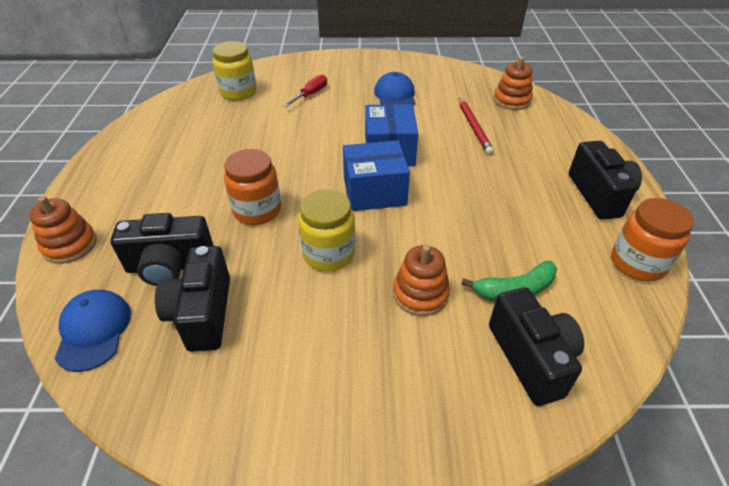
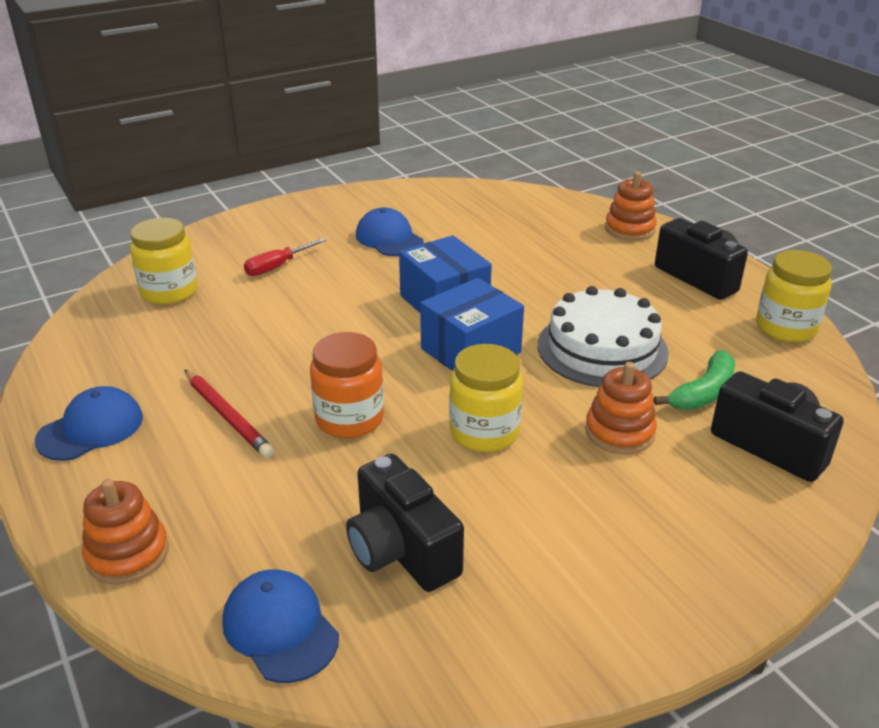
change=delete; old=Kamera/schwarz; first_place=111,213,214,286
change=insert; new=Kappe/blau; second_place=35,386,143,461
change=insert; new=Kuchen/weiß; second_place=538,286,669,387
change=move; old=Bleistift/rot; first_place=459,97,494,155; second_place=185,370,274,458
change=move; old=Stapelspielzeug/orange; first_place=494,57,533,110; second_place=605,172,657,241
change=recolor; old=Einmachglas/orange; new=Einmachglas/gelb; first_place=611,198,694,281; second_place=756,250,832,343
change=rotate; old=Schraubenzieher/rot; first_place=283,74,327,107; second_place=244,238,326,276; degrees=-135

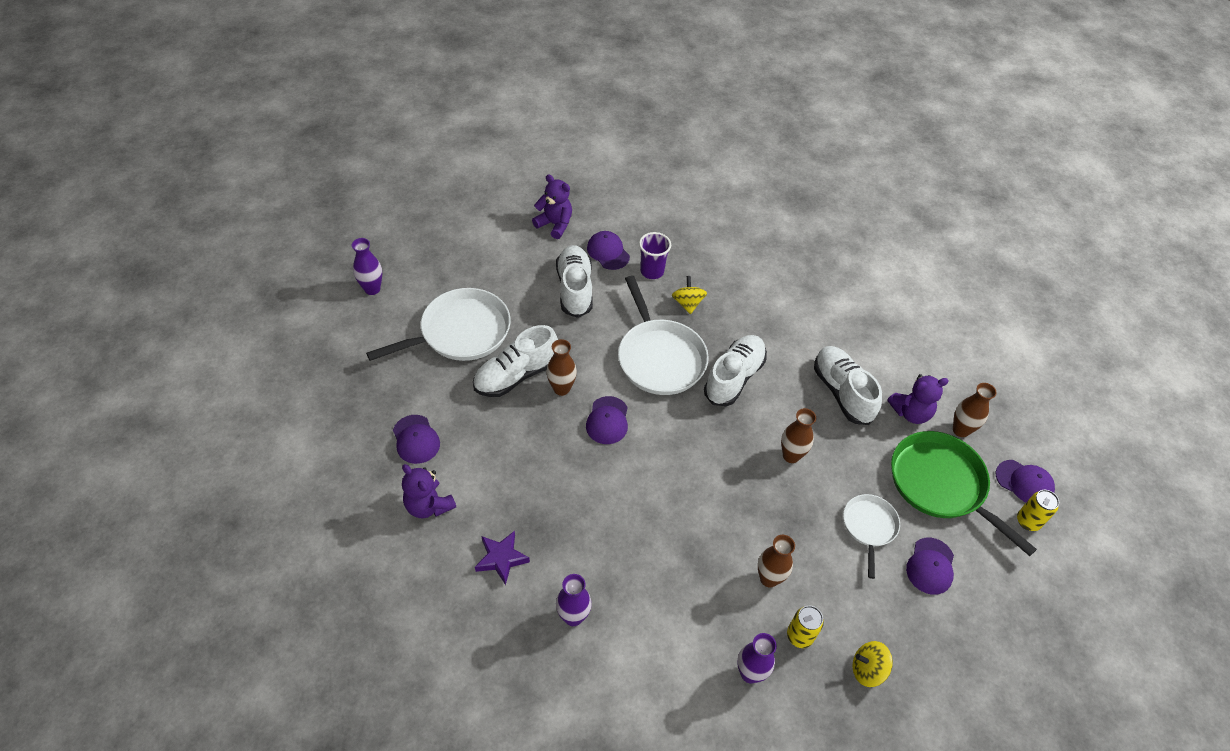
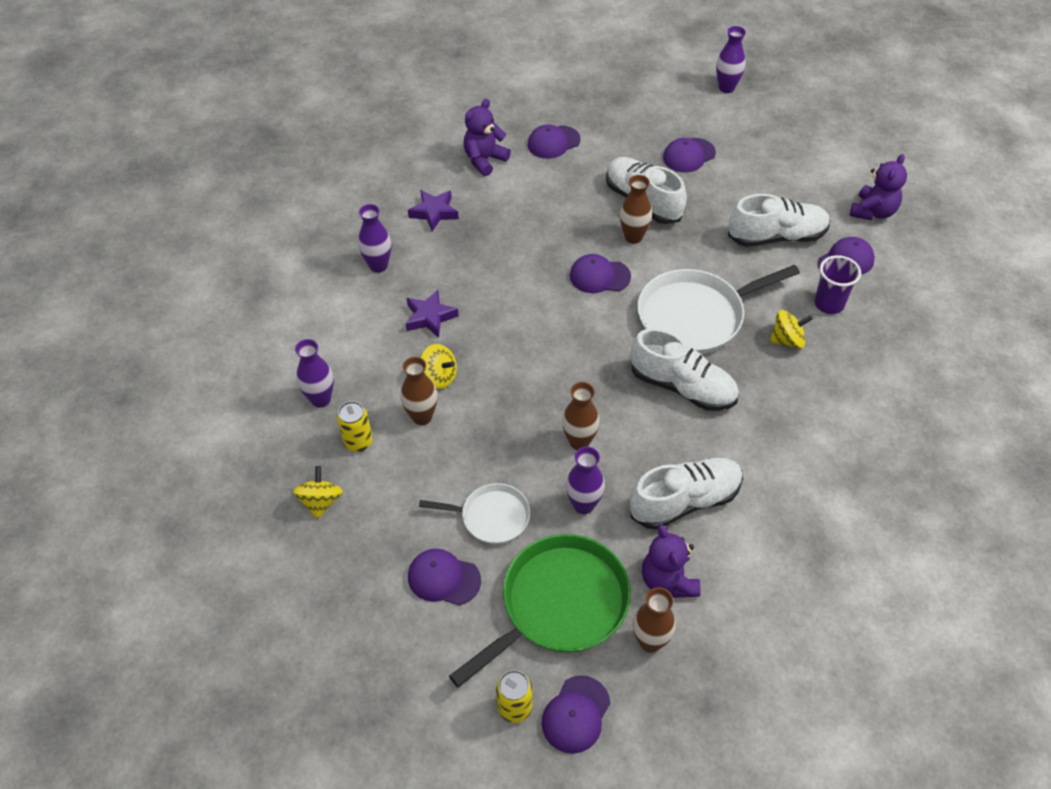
change=insert; new=Stern/lila; second_place=406,290,459,338
change=insert; new=Kreisel/gelb; second_place=420,344,457,389
change=insert; new=Vase/lila; second_place=566,446,605,514
change=replace; old=Pfanne/weiß; new=Kappe/lila; first_place=366,288,511,361; second_place=663,138,716,172

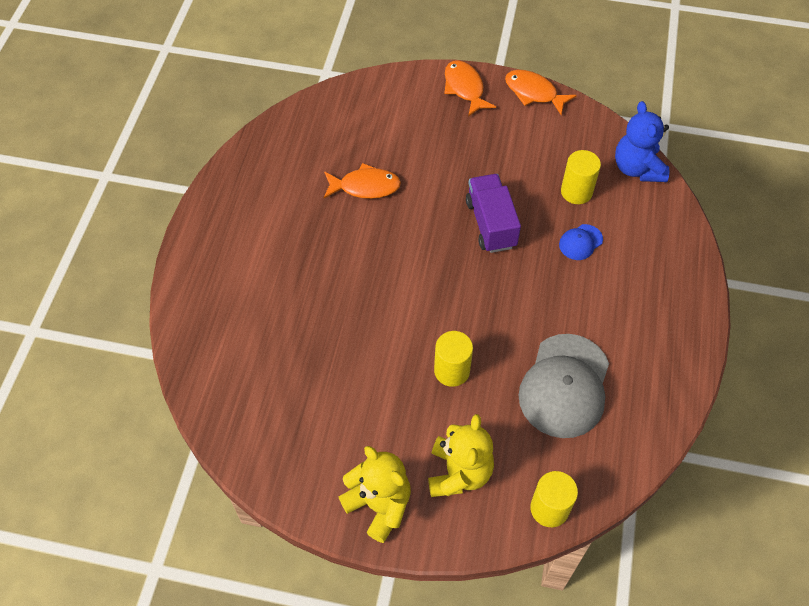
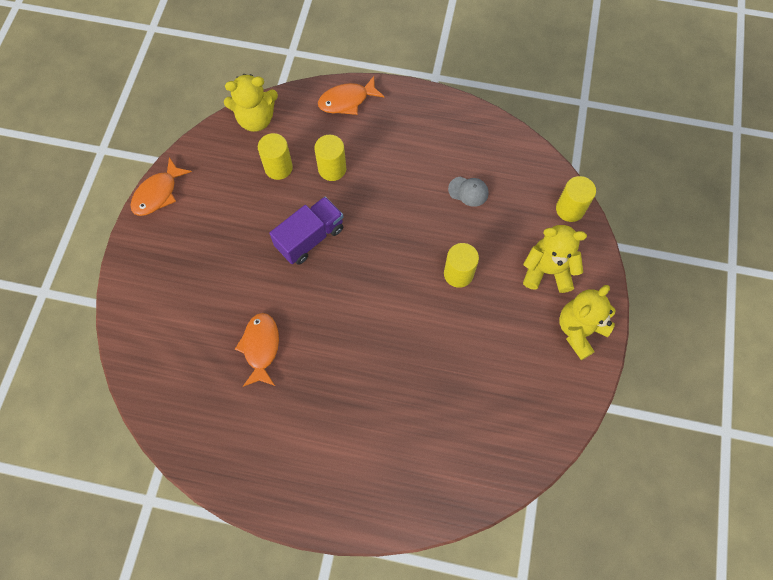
change=move; old=Fisch/orange; first_place=444,60,496,117; second_place=318,76,385,115
change=replace; old=Kappe/blau; new=Vollzylinder/gelb; first_place=559,224,603,260; second_place=314,135,346,181
change=recolor; old=Teddybär/blau; new=Teddybär/gelb; first_place=615,101,669,182; second_place=224,74,278,132
change=rotate; old=Lastwagen/lila; first_place=466,174,521,253; second_place=269,196,343,265; degrees=150
change=resize; old=Kappe/grau; first_place=518,334,609,438; second_place=448,177,489,207; factor=0.45

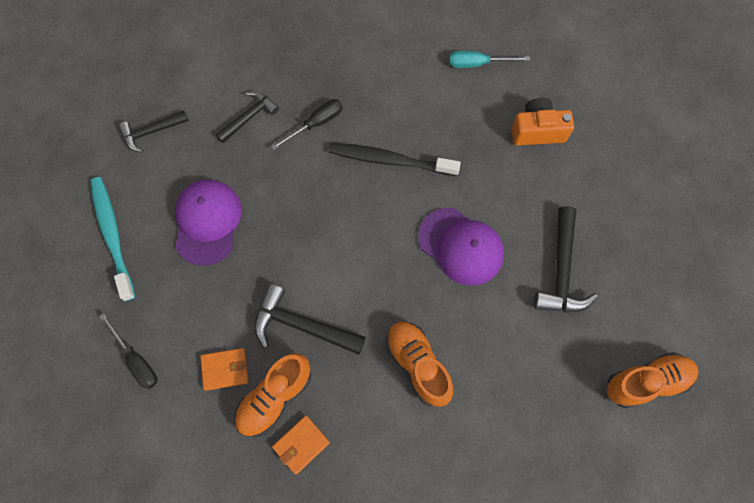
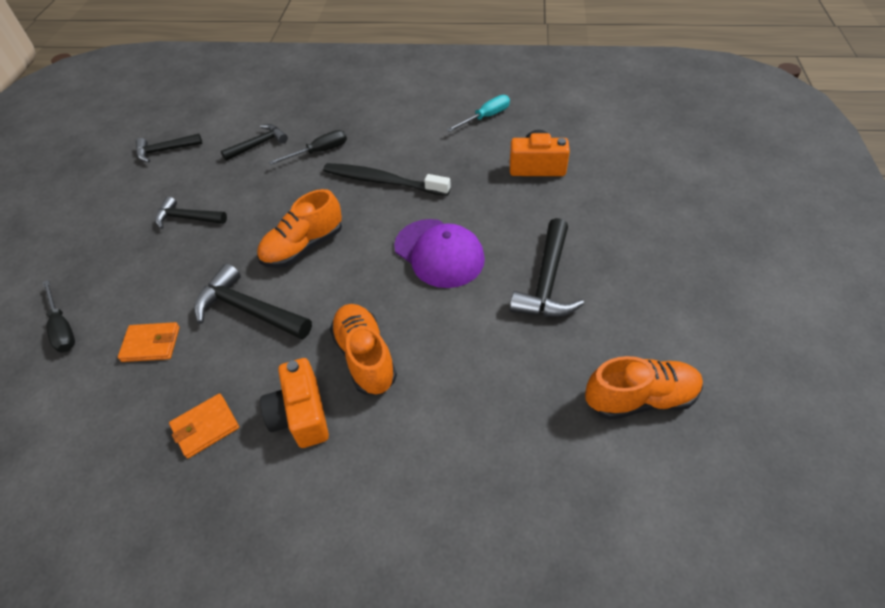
change=delete; old=Zahnbürste/türkis; first_place=90,177,135,301
change=insert; new=Kamera/orange; second_place=260,358,329,448
change=move; old=Schuh/orange; first_place=234,353,311,437; second_place=257,189,342,268
change=replace; old=Kappe/lila; new=Hammer/schwarz; first_place=175,180,242,266; second_place=155,196,227,229
change=rotate; old=Schraubenzieher/türkis; first_place=449,51,530,68; second_place=447,95,510,132; degrees=135

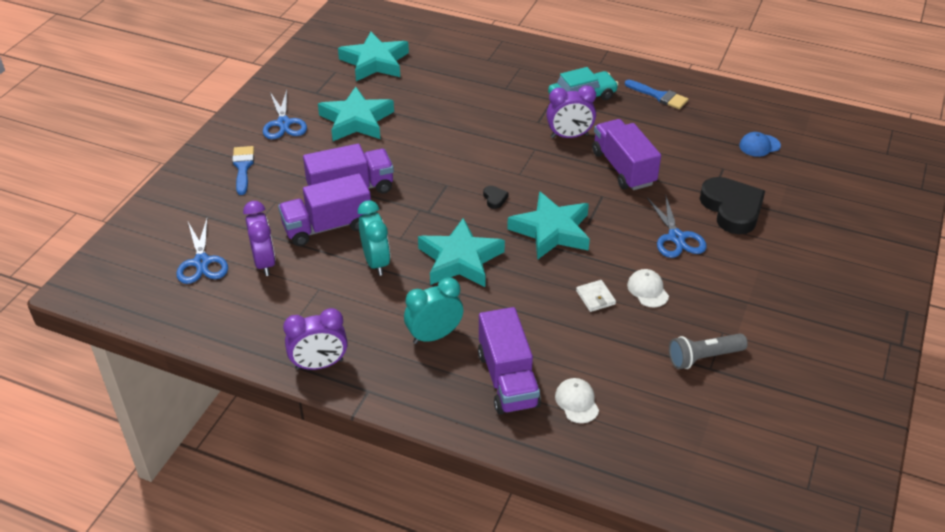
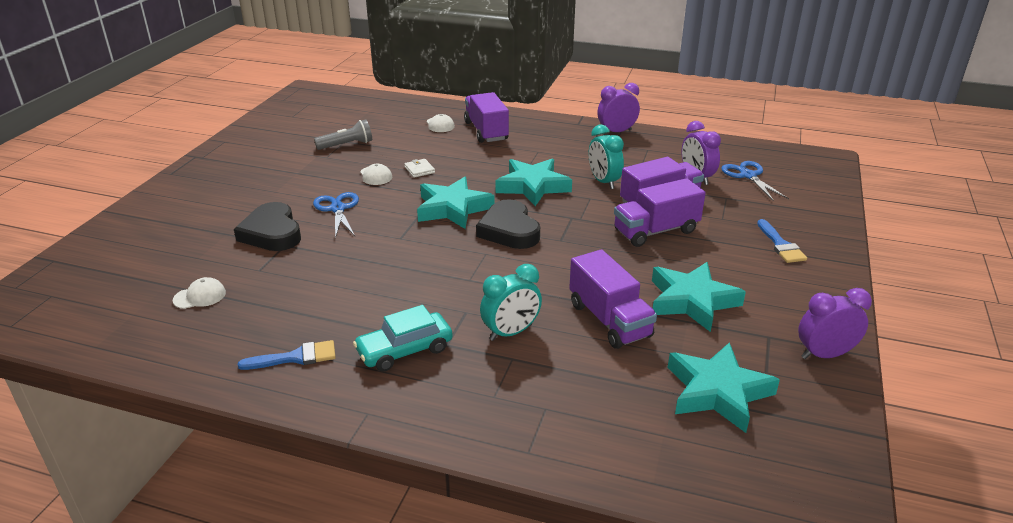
change=delete; old=Schere/blau; first_place=263,90,307,139
change=move; old=Wecker/türkis; first_place=404,277,463,344; second_place=480,264,542,341
change=move; old=Wecker/lila; first_place=546,85,596,138; second_place=798,288,872,359
change=move; old=Lastwagen/lila; first_place=592,119,661,190; second_place=569,249,657,349
change=recolor; old=Kappe/blau; new=Kappe/weiß; first_place=739,132,781,157; second_place=173,277,226,309
change=rotate; old=Pinsel/blau; first_place=625,80,688,109; second_place=238,340,336,370; degrees=135
change=resize; old=Herz/schwarz; first_place=483,186,509,209; second_place=476,199,540,249; factor=2.46

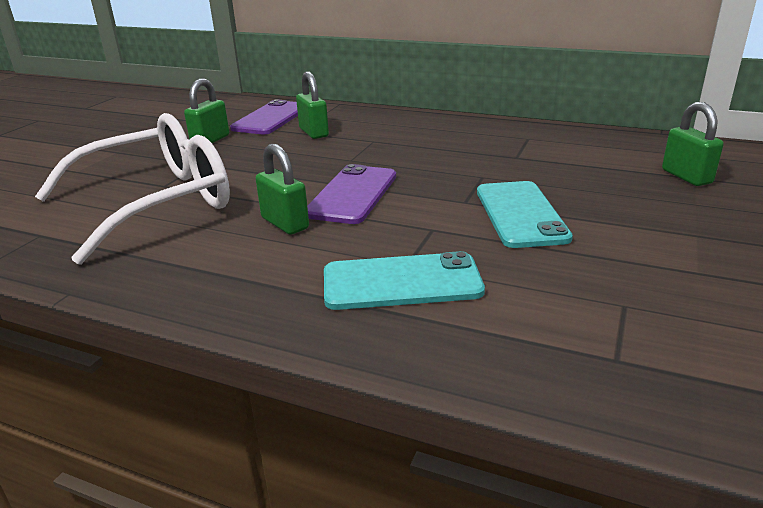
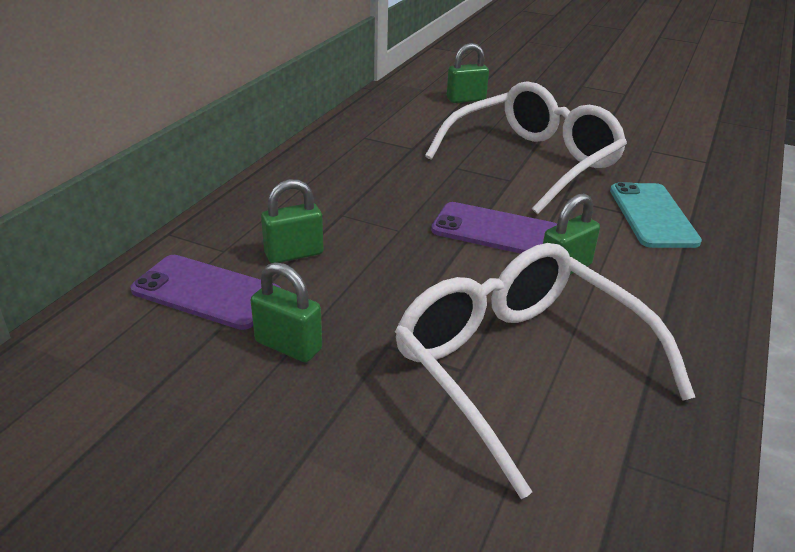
change=replace; old=Handy/türkis; new=Brille/weiß; first_place=477,181,573,248; second_place=425,81,627,214

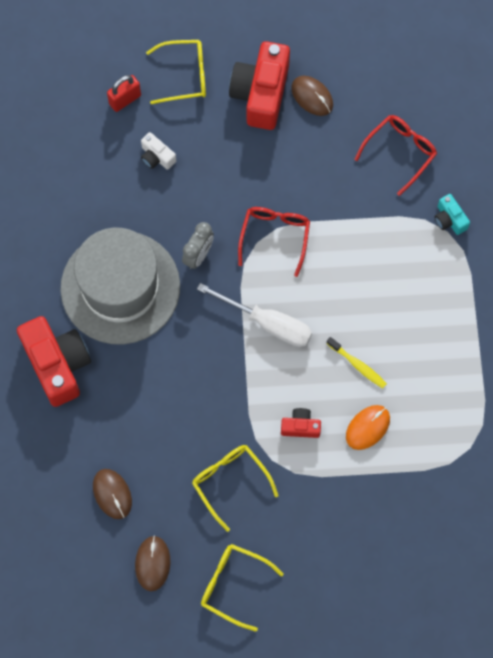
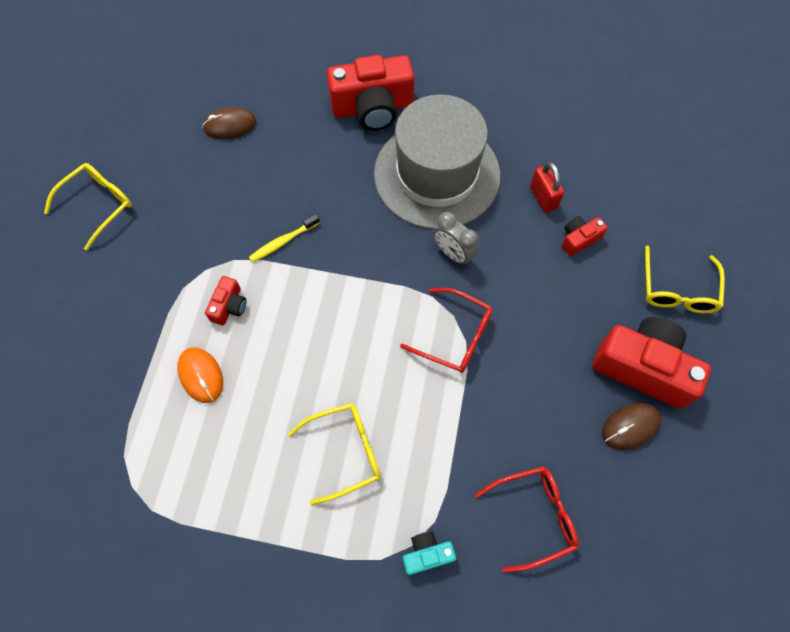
change=delete; old=Computermaus/braun; first_place=135,535,170,591
change=delete; old=Schraubenzieher/weiß; first_place=197,283,312,347
change=move; old=Vorhängeschloss/rot; first_place=107,75,141,112; second_place=530,162,564,213
change=move; old=Brille/gelb; first_place=192,445,279,532; second_place=288,403,381,505
change=move; old=Zahnbürste/gelb; first_place=326,337,387,388; second_place=249,214,320,262
change=recolor; old=Kamera/weiß; new=Kamera/rot; first_place=141,132,176,170; second_place=562,216,608,256
change=rotate; old=Brille/rot; first_place=354,115,437,196; second_place=475,466,579,573; degrees=-75

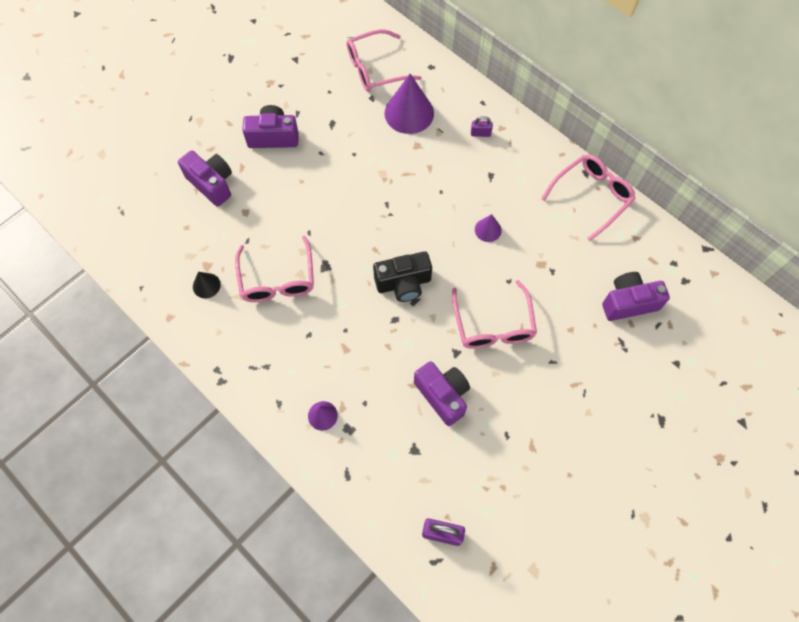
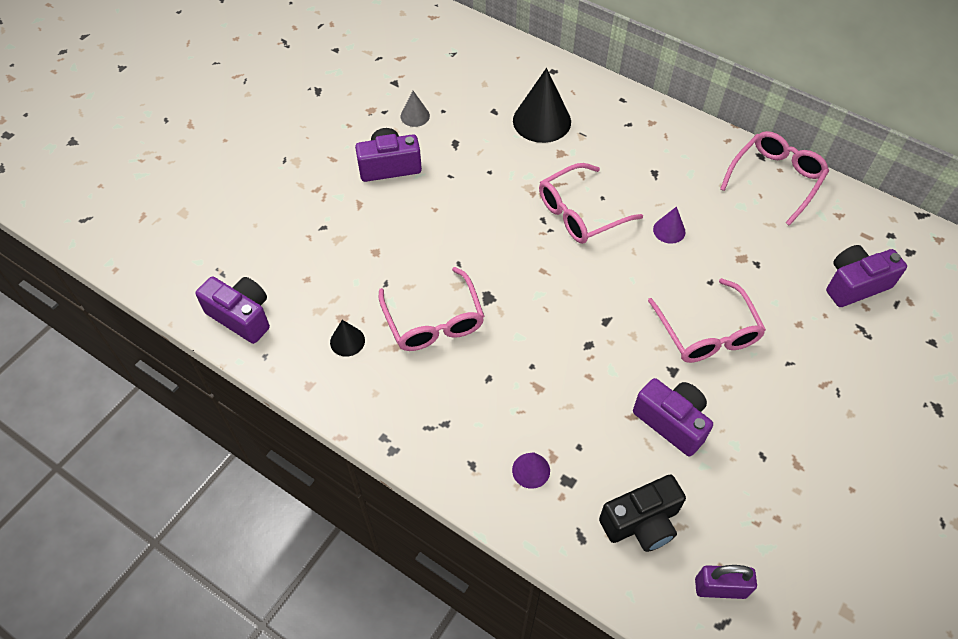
change=delete; old=Vorhängeschloss/lila; first_place=471,116,493,137
change=insert; new=Kegel/grau; second_place=401,91,430,127
change=move; old=Kamera/lila; first_place=178,150,232,207; second_place=195,276,270,344
change=move; old=Brille/rosa; first_place=347,29,422,92; second_place=539,163,643,244
change=move; old=Kamera/schwarz; first_place=373,252,432,302; second_place=599,474,686,552
change=recolor; old=Kegel/lila; new=Kegel/schwarz; first_place=385,74,434,134; second_place=513,68,571,143

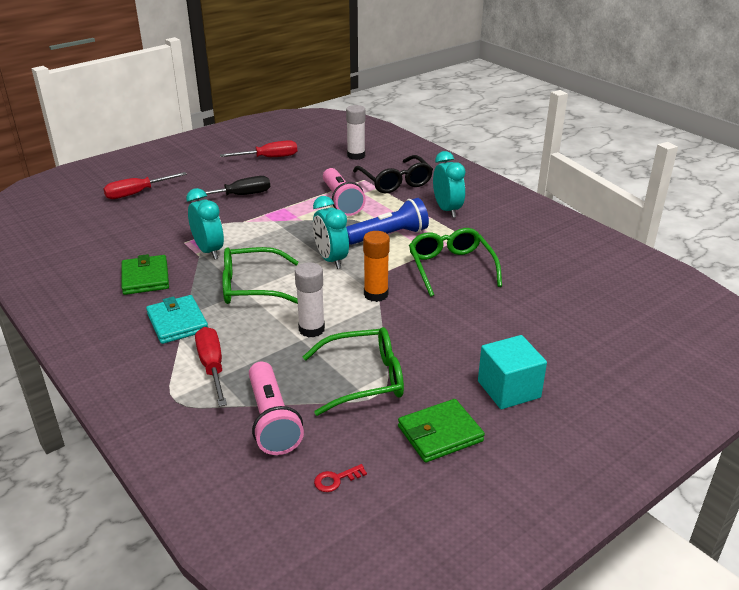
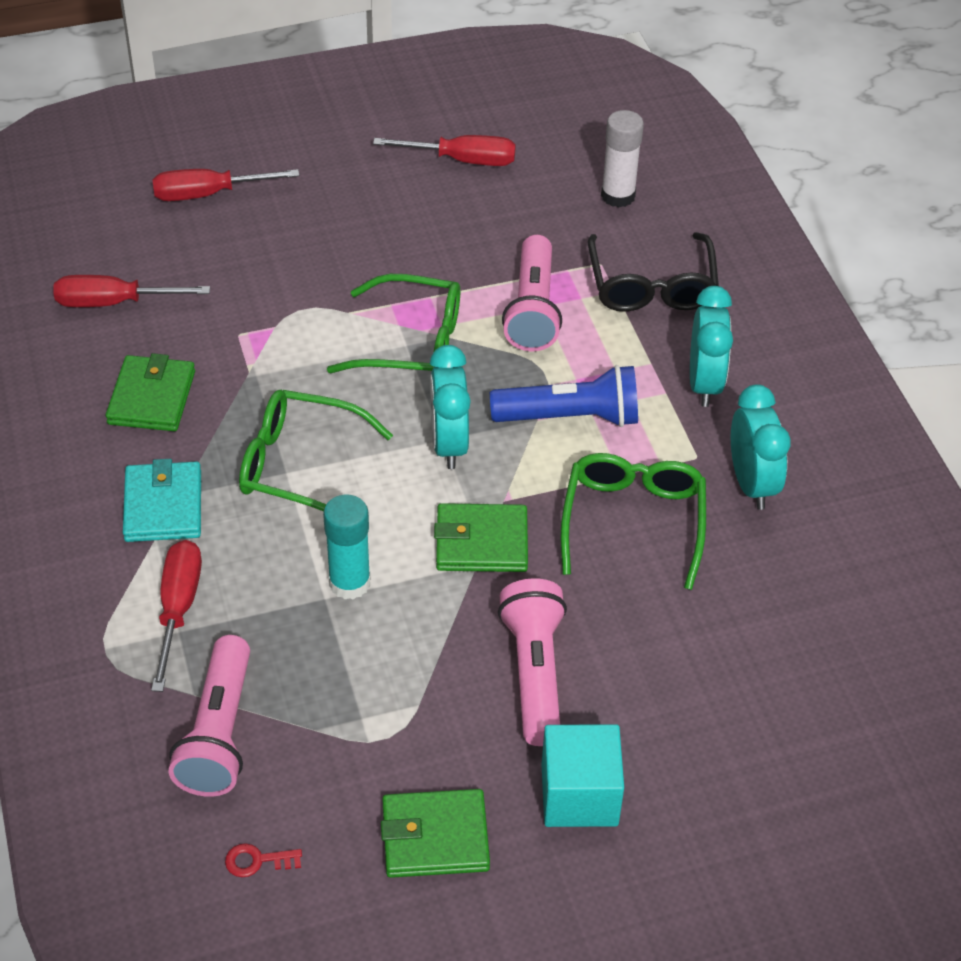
change=delete; old=Schraubenzieher/schwarz; first_place=186,176,270,197
change=insert; new=Schraubenzieher/rot; second_place=53,275,210,307
change=insert; new=Taschenlampe/rosa; second_place=498,578,567,746
change=move; old=Wecker/türkis; first_place=186,188,224,260; second_place=731,385,791,510
change=move; old=Brille/grün; first_place=303,327,404,416; second_place=327,274,460,373
change=replace; old=Klebestift/orange; new=Geldbörse/grün; first_place=363,231,390,302; second_place=434,503,528,572
change=recolor; old=Klebestift/weiß; new=Klebestift/türkis; first_place=295,262,325,337; second_place=323,494,370,599

